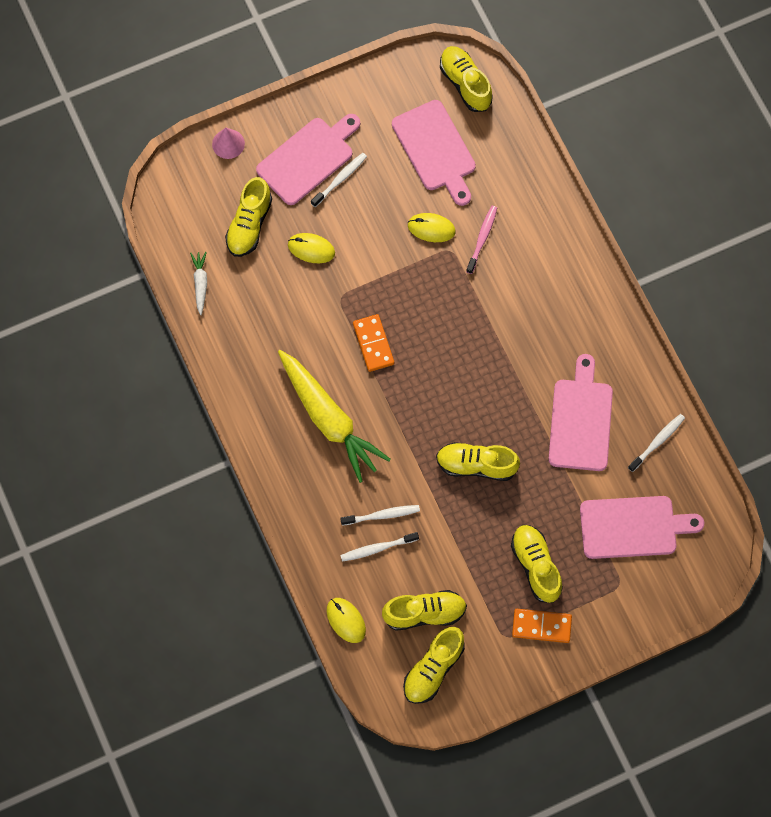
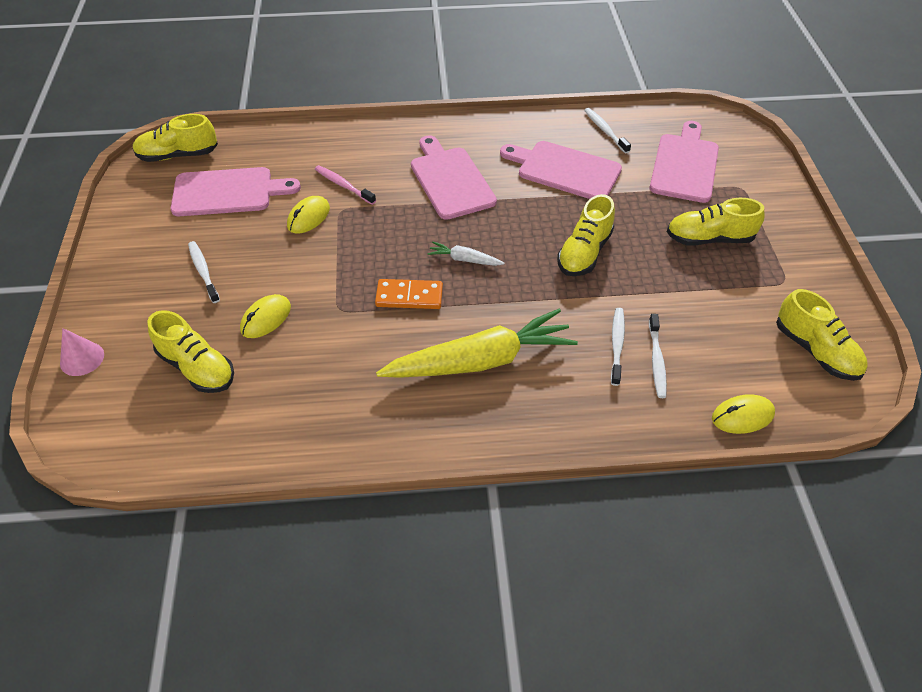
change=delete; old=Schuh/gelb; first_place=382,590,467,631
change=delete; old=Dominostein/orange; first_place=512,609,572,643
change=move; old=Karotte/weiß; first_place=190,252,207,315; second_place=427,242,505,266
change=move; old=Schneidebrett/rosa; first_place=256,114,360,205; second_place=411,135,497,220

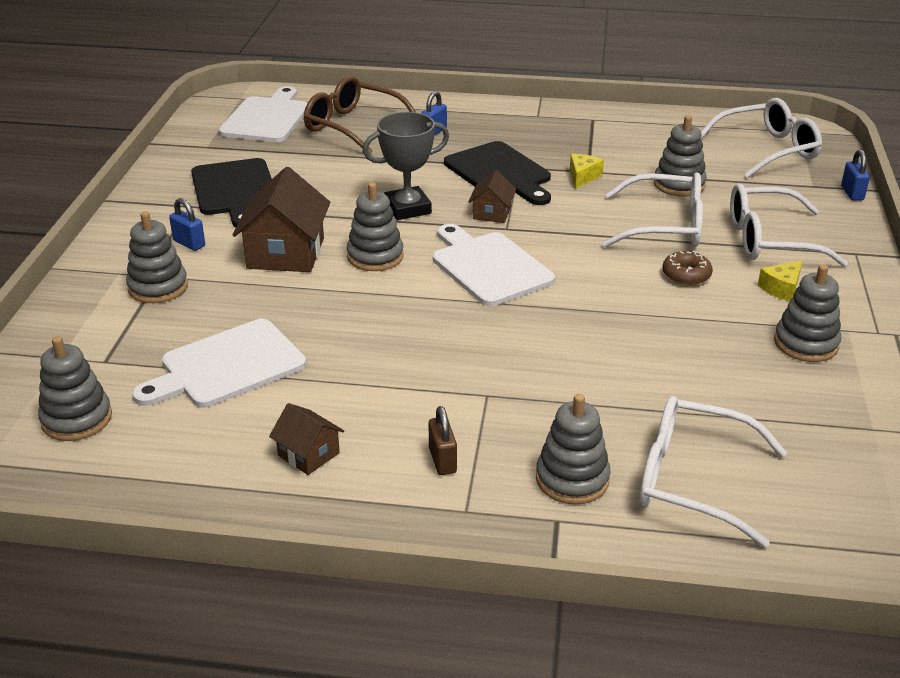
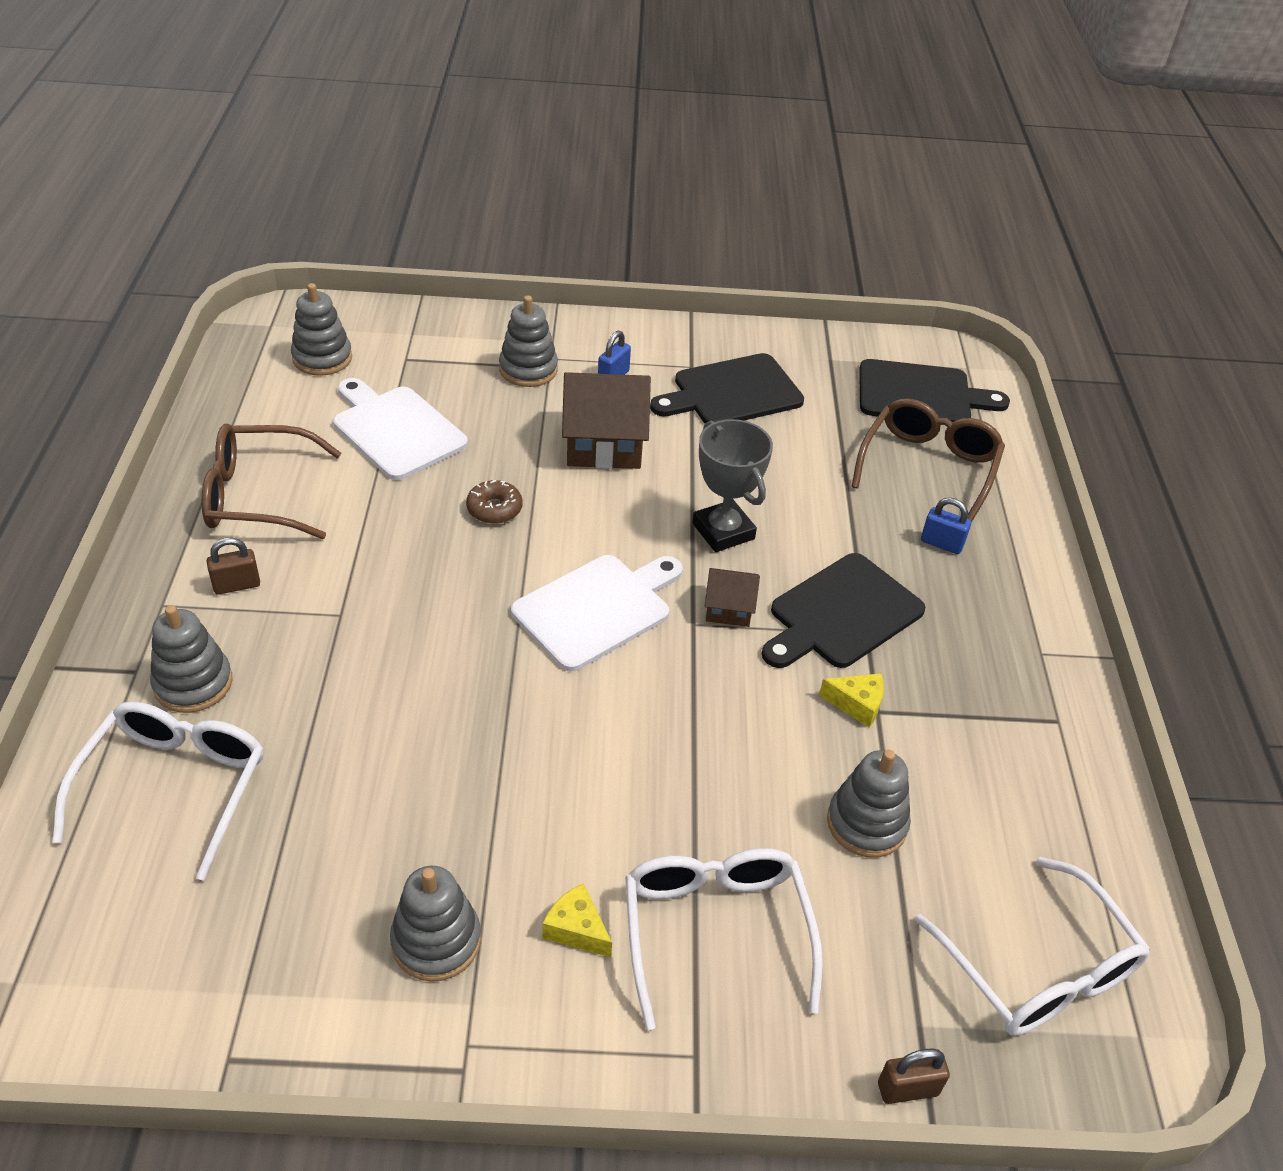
change=delete; old=Stapelspielzeug/grau; first_place=347,182,404,271
change=delete; old=Brille/weiß; first_place=602,172,703,248
change=move; old=Donut/braun; first_place=662,251,713,285; second_place=466,480,523,524
change=replace; old=Haus/braun; new=Brille/braun; first_place=269,403,344,475; second_place=202,424,341,539
change=recolor; old=Schneidebrett/weiß; new=Schneidebrett/schwarz; first_place=219,86,307,142; second_place=859,359,1010,422
change=recolor; old=Vorhängeschloss/blau; new=Vorhängeschloss/braun; first_place=841,149,870,201; second_place=878,1048,950,1104

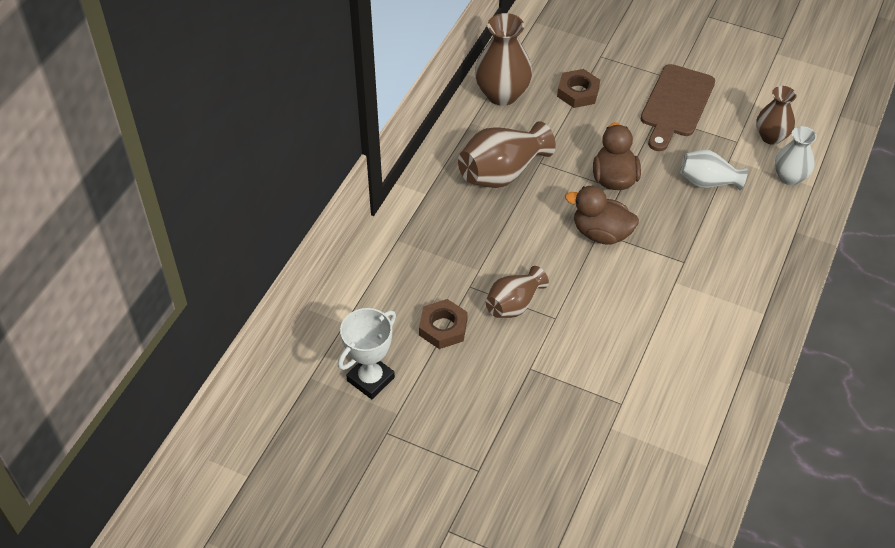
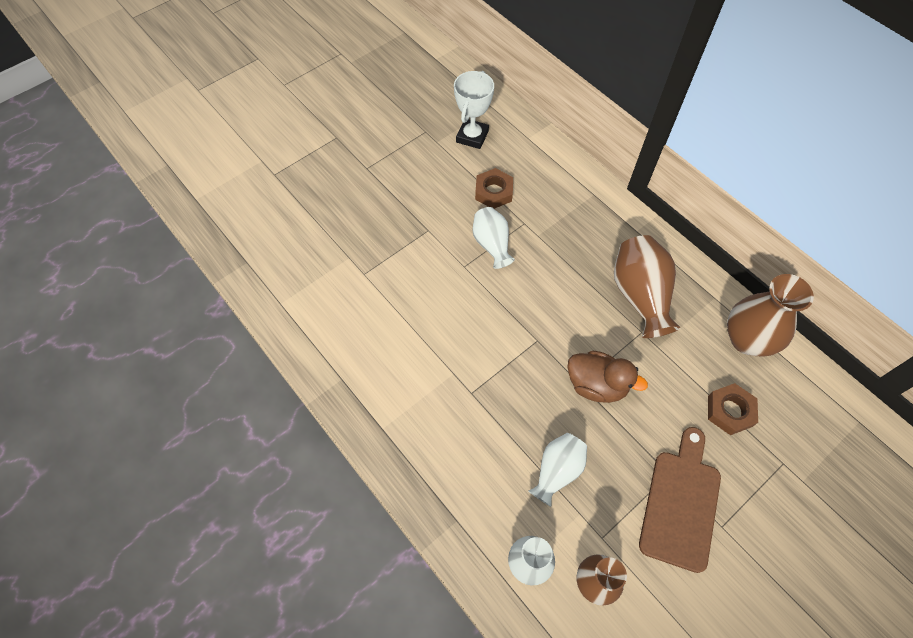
change=delete; old=Ente/braun; first_place=565,186,639,245
change=recolor; old=Vase/braun; new=Vase/weiß; first_place=486,266,549,318; second_place=472,207,515,269
change=rotate; old=Pokal/weiß; first_place=338,308,396,399; second_place=454,71,494,149; degrees=45
change=rotate; old=Schneidebrett/braun; first_place=641,64,715,151; second_place=639,427,721,573; degrees=60

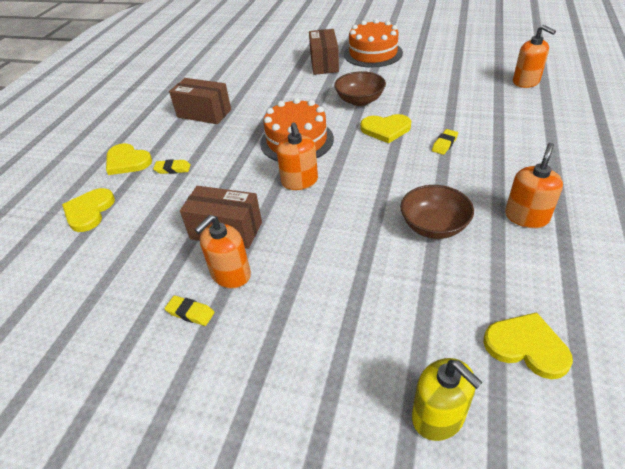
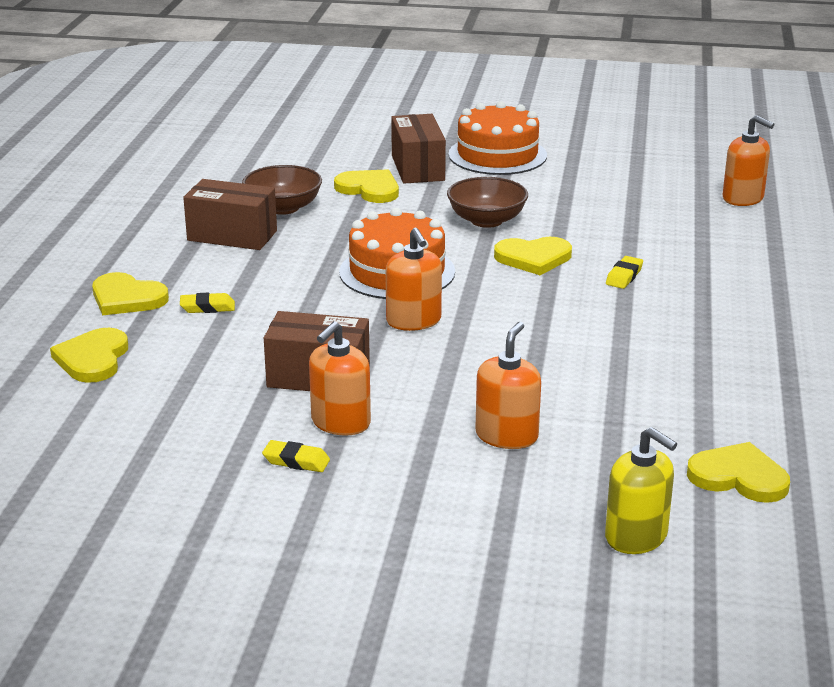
change=insert; new=Herz/gelb; second_place=334,169,399,203
change=move; old=Schüssel/braun; first_place=400,185,474,239; second_place=242,165,322,215
change=move; old=Seifenspender/orange; first_place=505,143,563,228; second_place=475,322,541,449

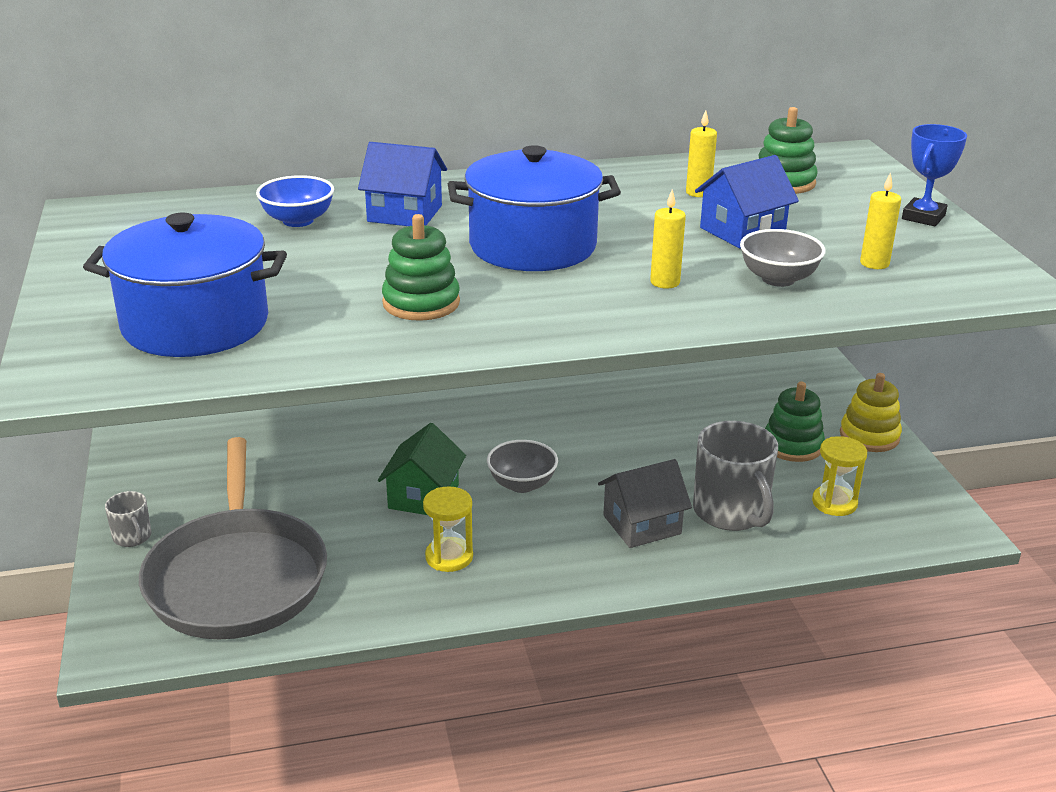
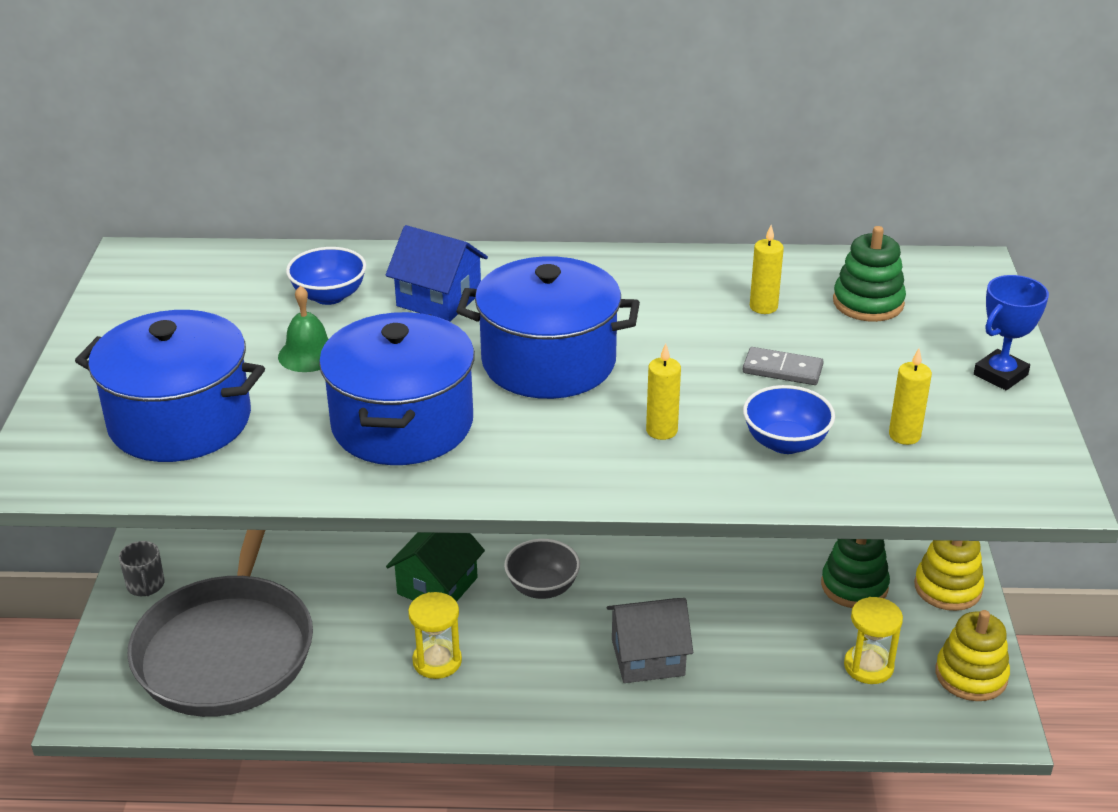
change=delete; old=Tasse/grau; first_place=693,421,778,531
change=insert; new=Glocke/grün; second_place=278,286,329,372
change=insert; new=Stapelspielzeug/gelb; second_place=935,610,1010,701
change=replace; old=Stapelspielzeug/grün; new=Kochtopf/blau; first_place=382,214,460,321; second_place=319,312,475,465
change=replace; old=Haus/blau; new=Dominostein/grau; first_place=695,155,799,249; second_place=743,347,824,385
change=recolor; old=Schüssel/grau; new=Schüssel/blau; first_place=740,229,826,287; second_place=743,385,835,454

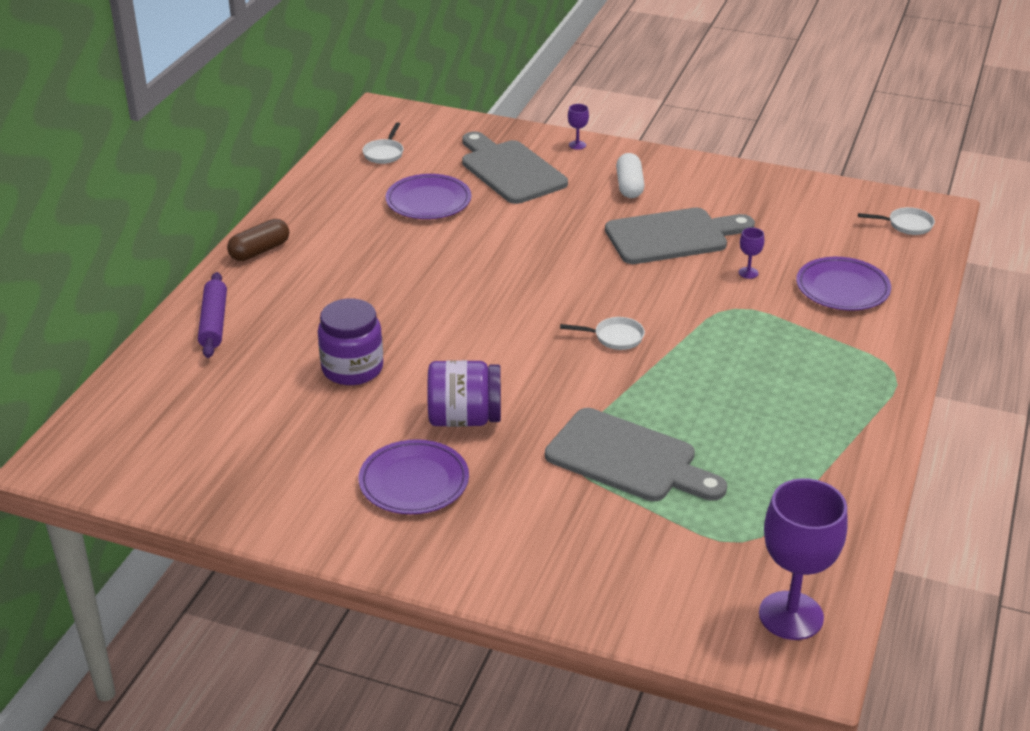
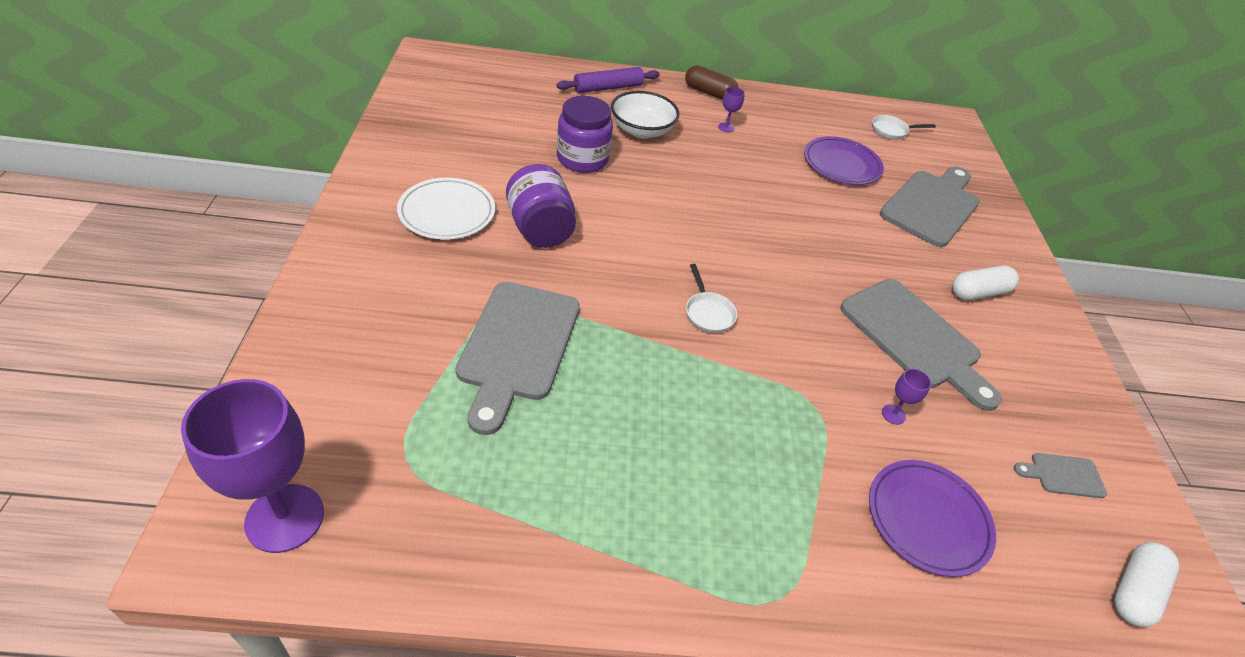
change=insert; new=Schüssel/weiß; second_place=611,91,679,138
change=insert; new=Schneidebrett/grau; second_place=1014,453,1107,498
change=move; old=Kelch/lila; first_place=568,104,589,150; second_place=718,87,745,133
change=replace; old=Pfanne/weiß; new=Kapsel/weiß; first_place=858,207,935,235; second_place=1114,542,1179,627
change=recolor; old=Teller/lila; new=Teller/weiß; first_place=359,439,469,514; second_place=397,178,495,240

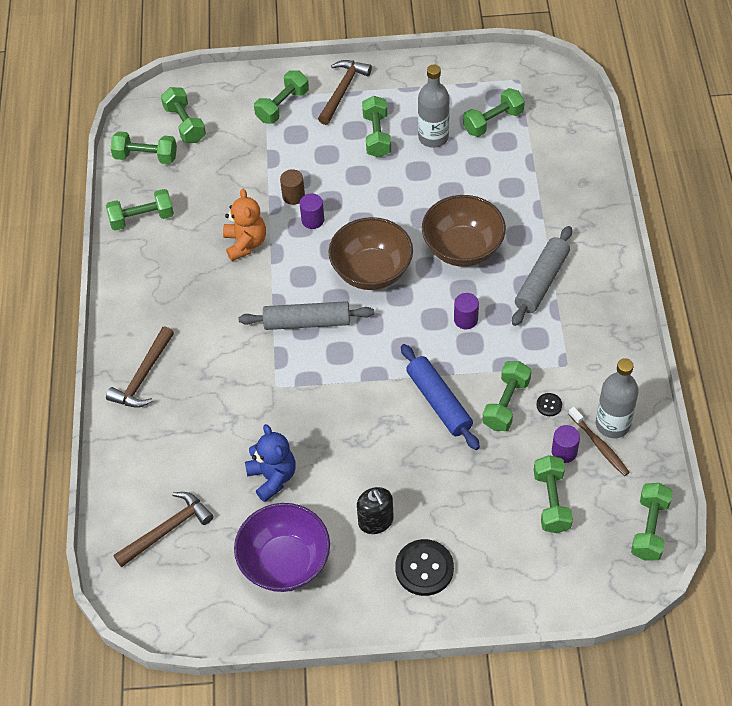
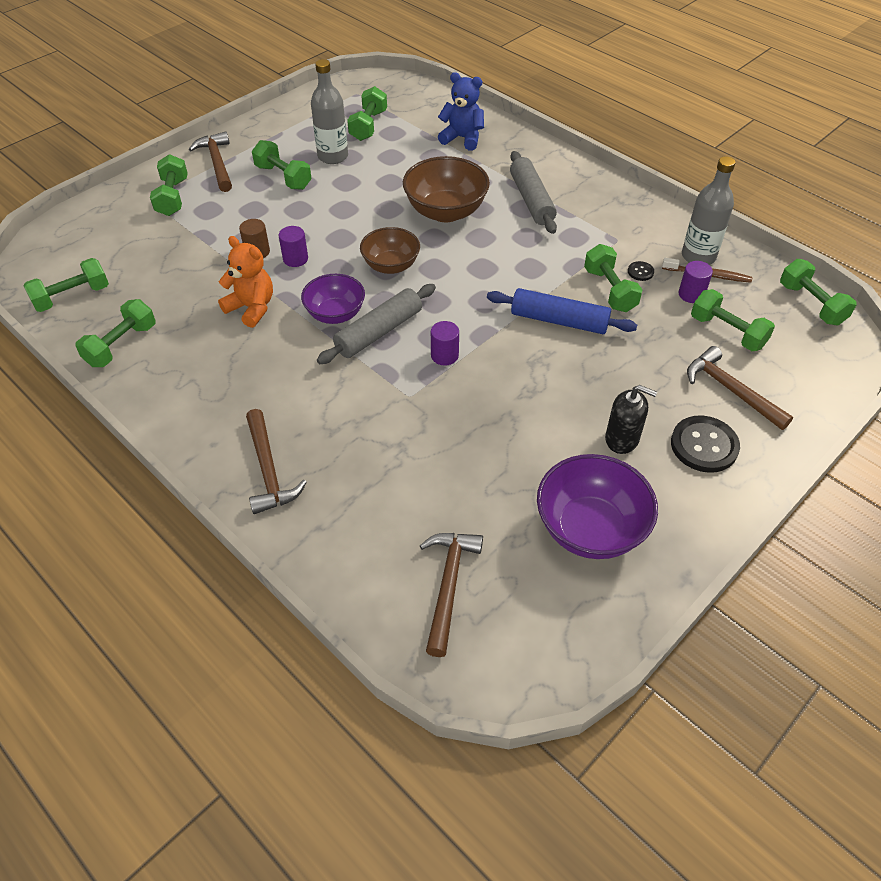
change=delete; old=Hantel/grün; first_place=161,87,206,143
change=insert; new=Schüssel/lila; second_place=301,274,365,324
change=insert; new=Hammer/braun; second_place=687,346,793,430
change=move; old=Teddybär/blau; first_place=245,424,296,502; second_place=438,72,484,151
change=move; old=Vollzylinder/lila; first_place=454,293,479,329; second_place=431,321,459,366
change=resize; old=Schüssel/braun; first_place=329,217,413,290; second_place=360,227,420,274; factor=0.66

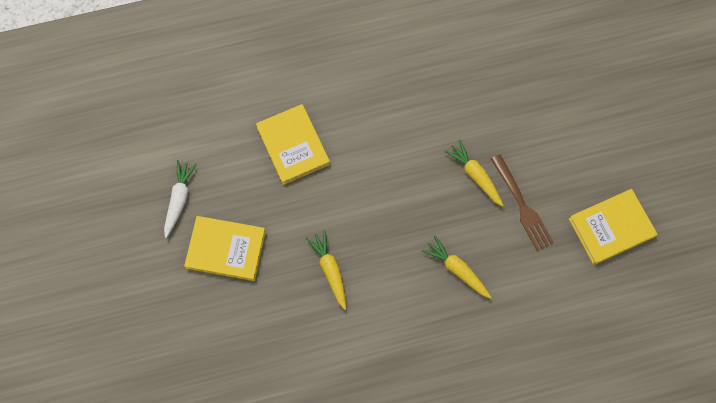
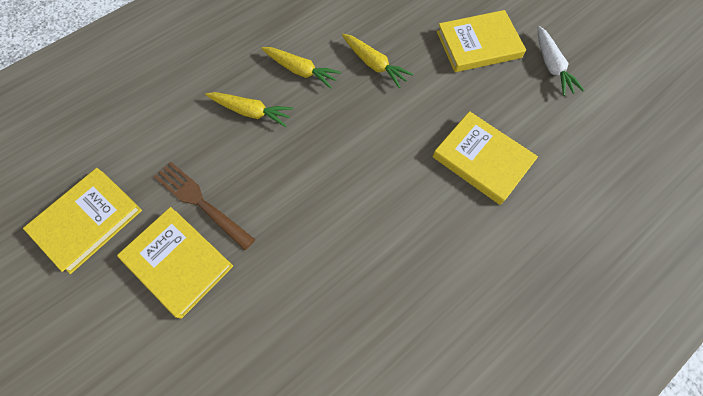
change=insert; new=Buch/gelb; second_place=117,207,233,319
change=move; old=Karotte/gelb; first_place=444,140,504,207; second_place=261,47,341,89

